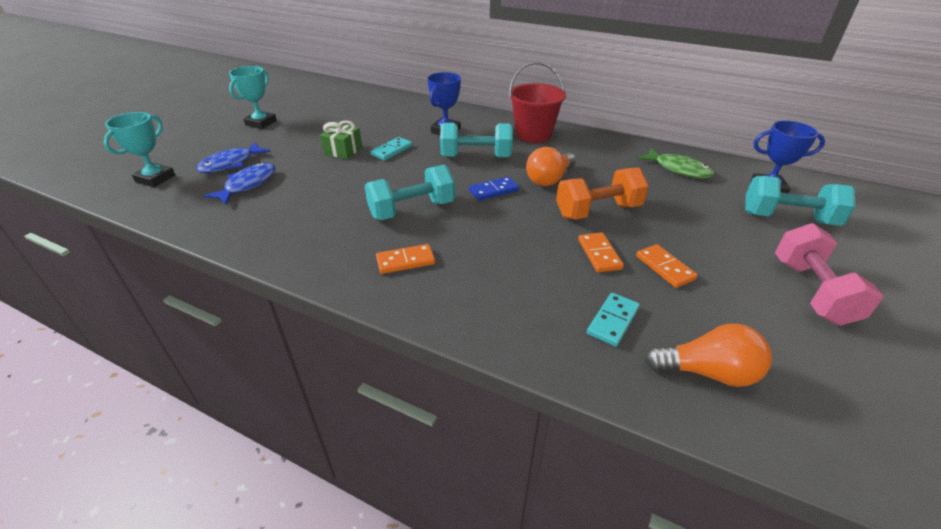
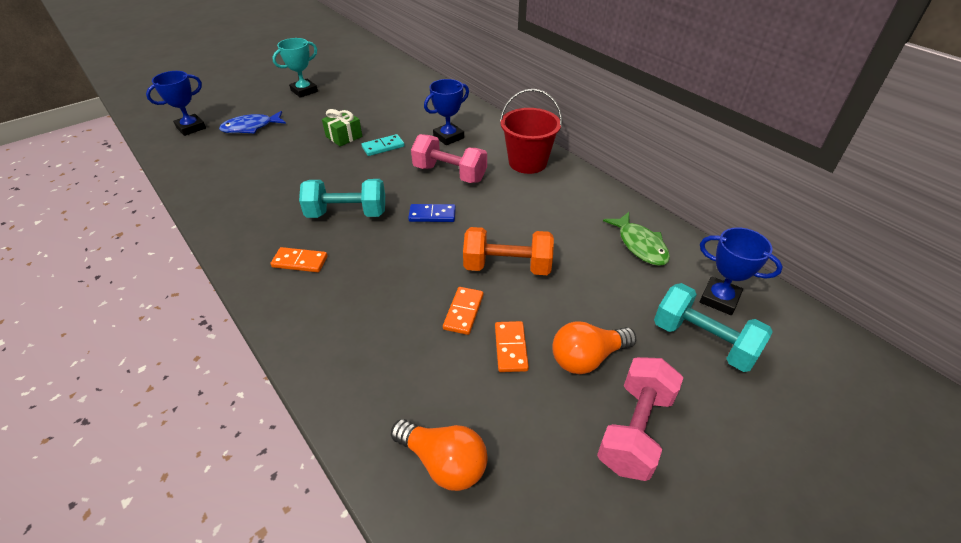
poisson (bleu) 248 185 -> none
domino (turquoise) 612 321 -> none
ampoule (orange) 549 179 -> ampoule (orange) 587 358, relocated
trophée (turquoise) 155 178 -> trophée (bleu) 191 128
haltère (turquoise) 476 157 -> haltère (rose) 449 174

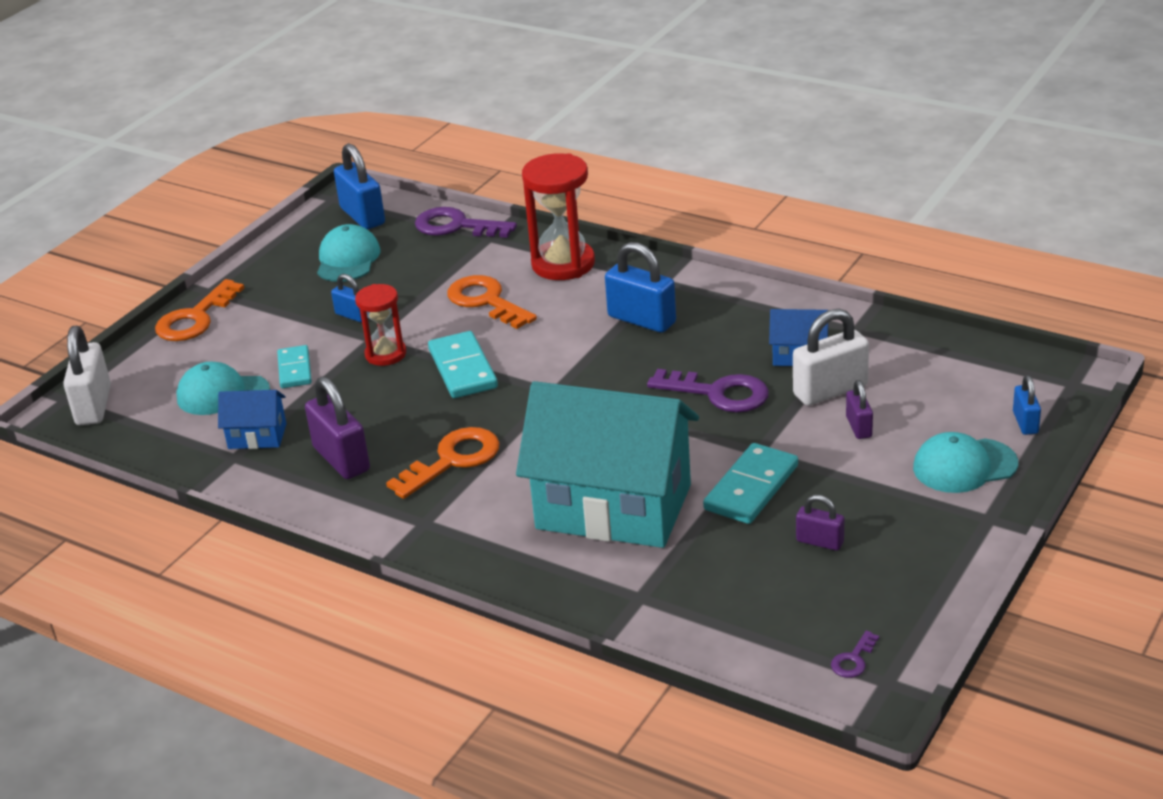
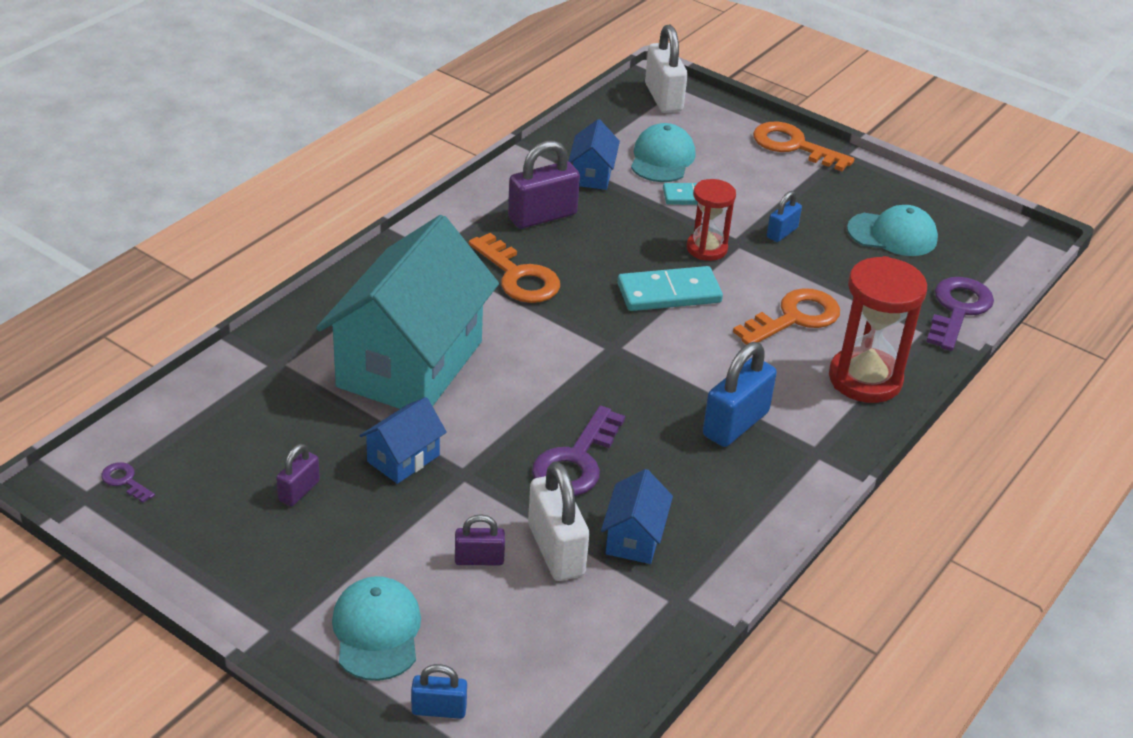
cadenas (bleu) 362 216 -> none
domino (turquoise) 751 488 -> maison (bleu) 403 458
cadenas (blanc) 94 405 -> cadenas (blanc) 663 98, 75 degrees clockwise

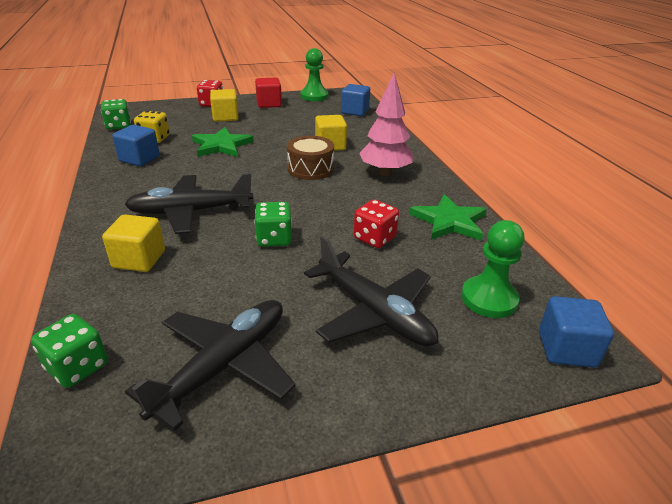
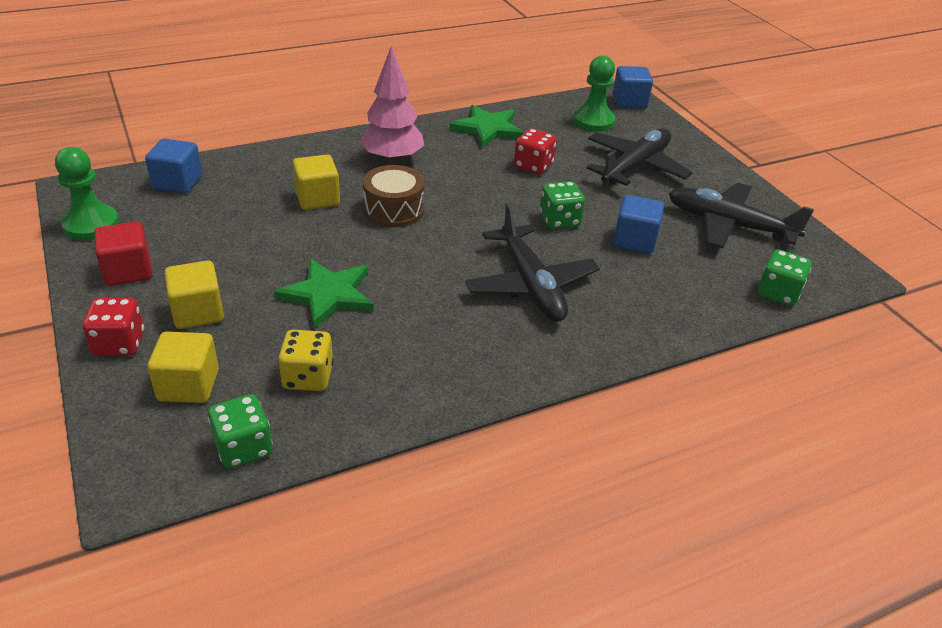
cube (jaune) 139 259 -> cube (jaune) 188 385, relocated
cube (bleu) 139 159 -> cube (bleu) 634 240, relocated

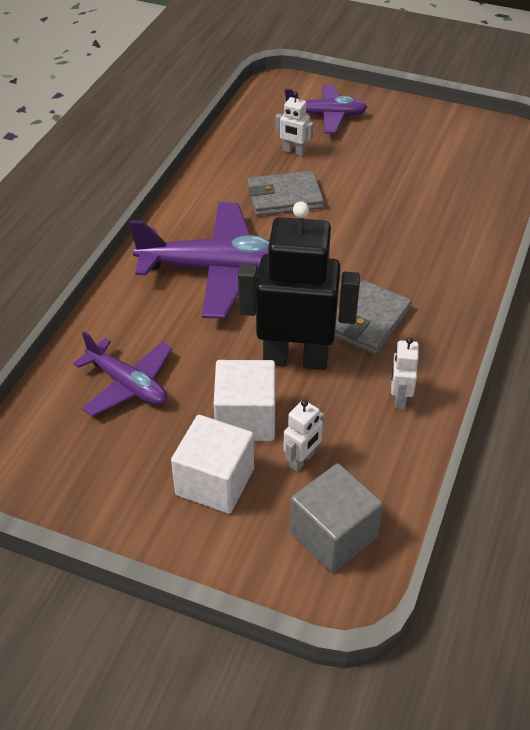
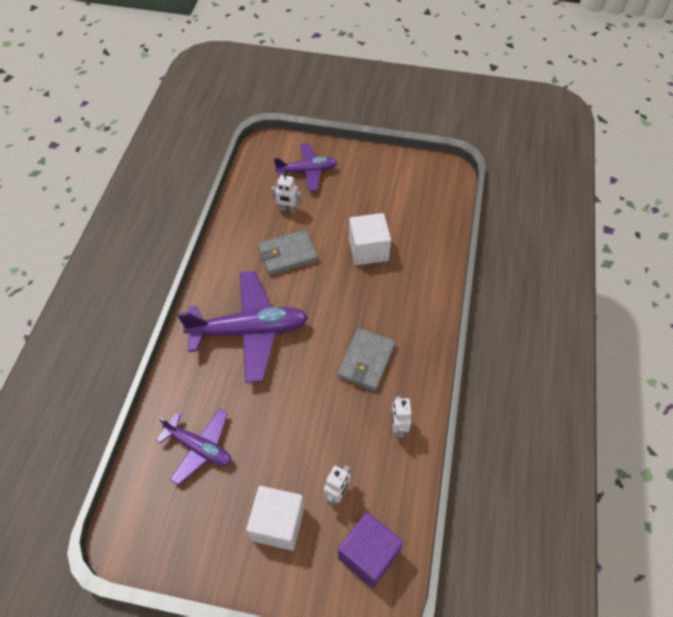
robot (noir) 295 358 -> none
cube (blanc) 245 419 -> cube (blanc) 368 250, relocated
cube (gris) 333 535 -> cube (violet) 369 555

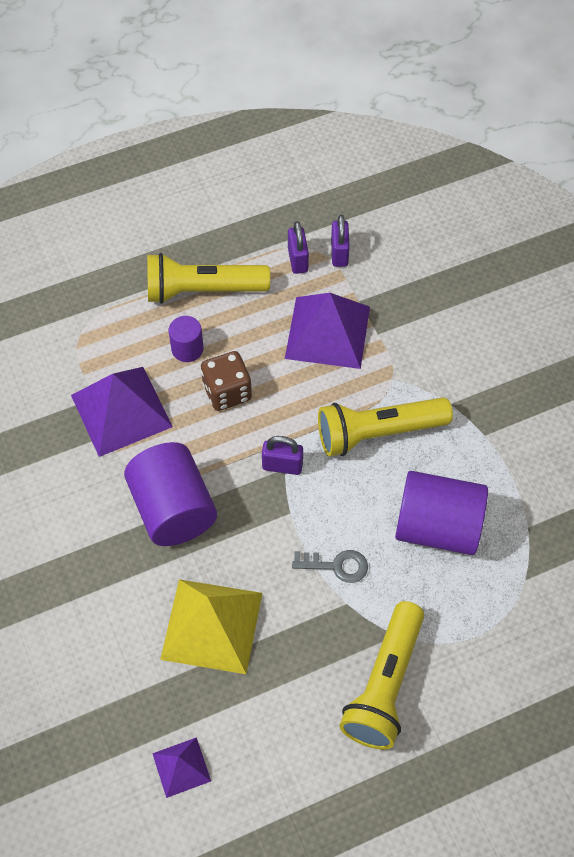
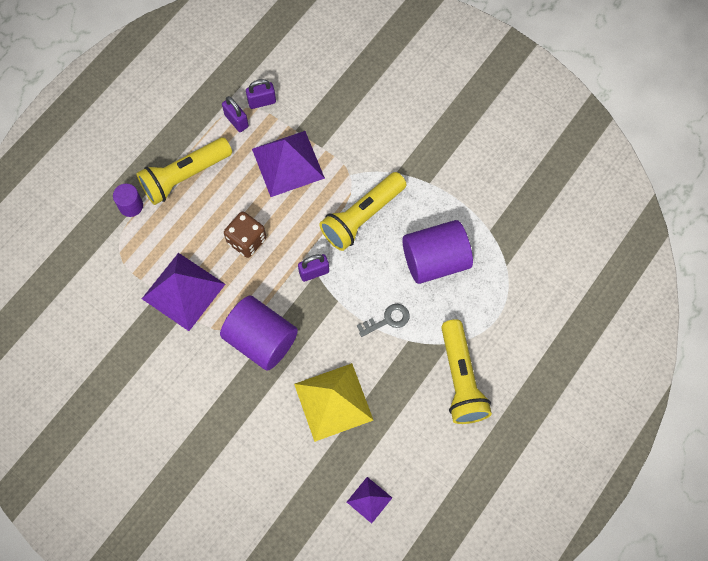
cylindre (violet) 187 349 -> cylindre (violet) 131 206, relocated
cadenas (violet) 339 253 -> cadenas (violet) 262 102, 75 degrees counterclockwise

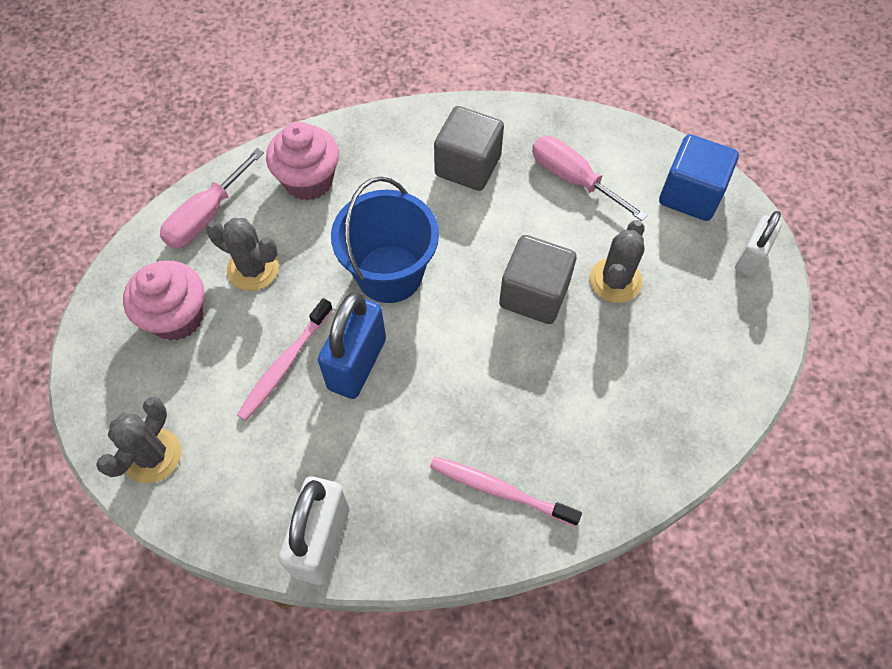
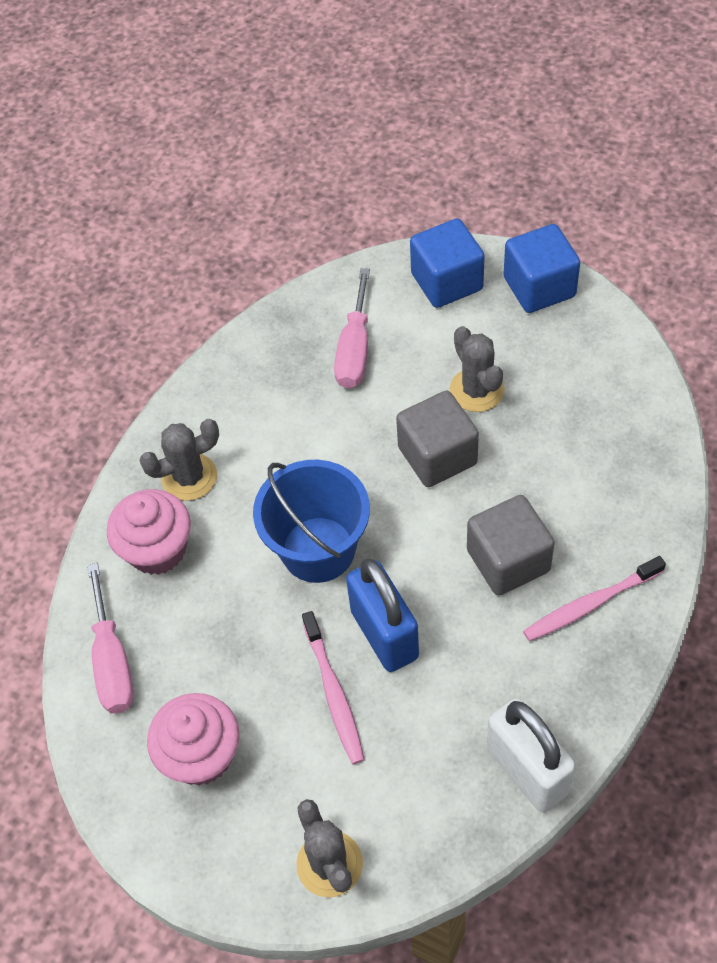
cactus (gris) 253 269 -> cactus (gris) 189 477, relocated
cube (gris) 468 166 -> cube (gris) 508 560, relocated
cadenas (blanc) 750 258 -> cube (bleu) 539 287
tournevis (rose) 573 179 -> tournevis (rose) 355 349, 75 degrees counterclockwise

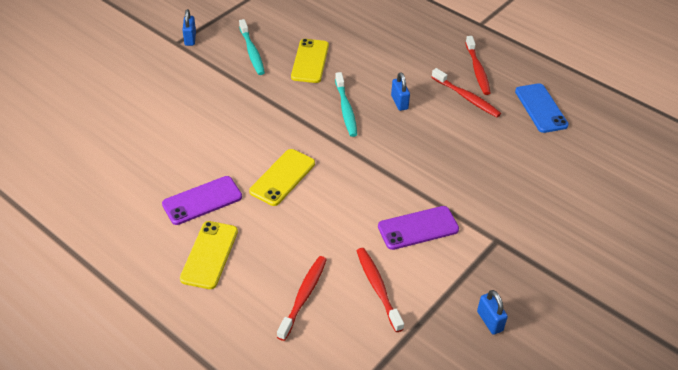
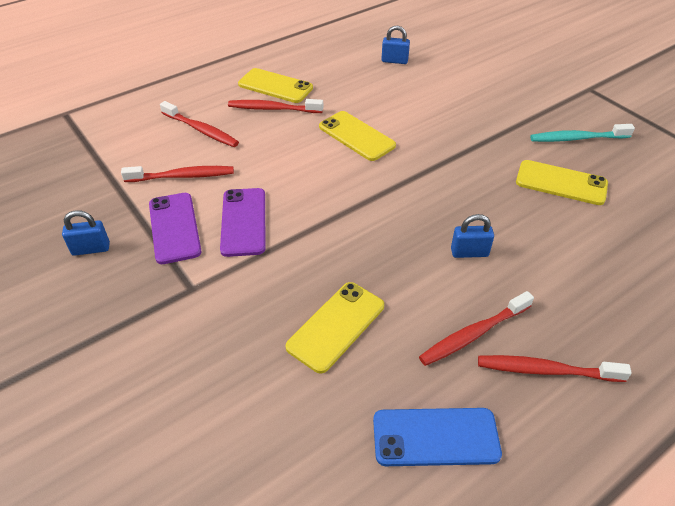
brosse à dents (turquoise) 346 109 -> none
none -> brosse à dents (rouge) 273 109
none -> téléphone (jaune) 336 326
téléphone (violet) 202 201 -> téléphone (violet) 174 228, relocated
cadenas (bleu) 190 39 -> cadenas (bleu) 394 61, relocated

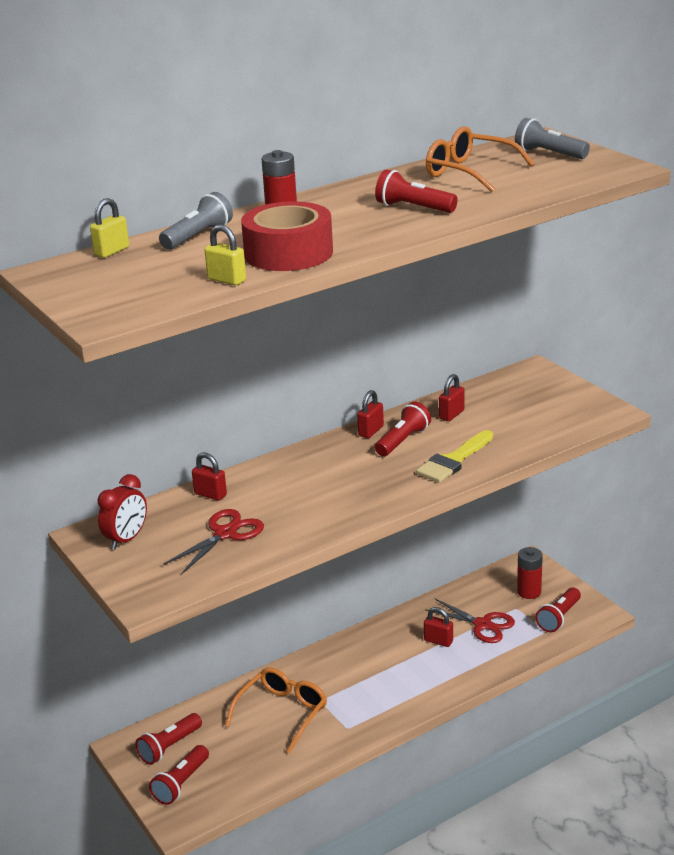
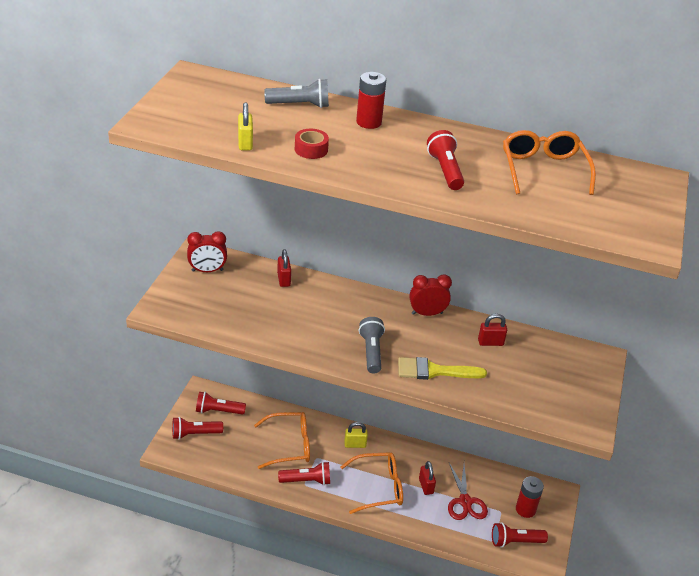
ciseaux (rouge) 225 534 -> none
none -> lunettes (orange) 378 488
cadenas (jaune) 112 251 -> cadenas (jaune) 355 444, relocated
lampe de poche (rouge) 403 441 -> lampe de poche (rouge) 307 481, relocated
lampe de poche (gris) 549 154 -> lampe de poche (gris) 371 352, relocated
cadenas (rouge) 371 431 -> réveil (rouge) 427 313
ruban adhésif (rouge) 288 253 -> ruban adhésif (rouge) 311 149, x0.48

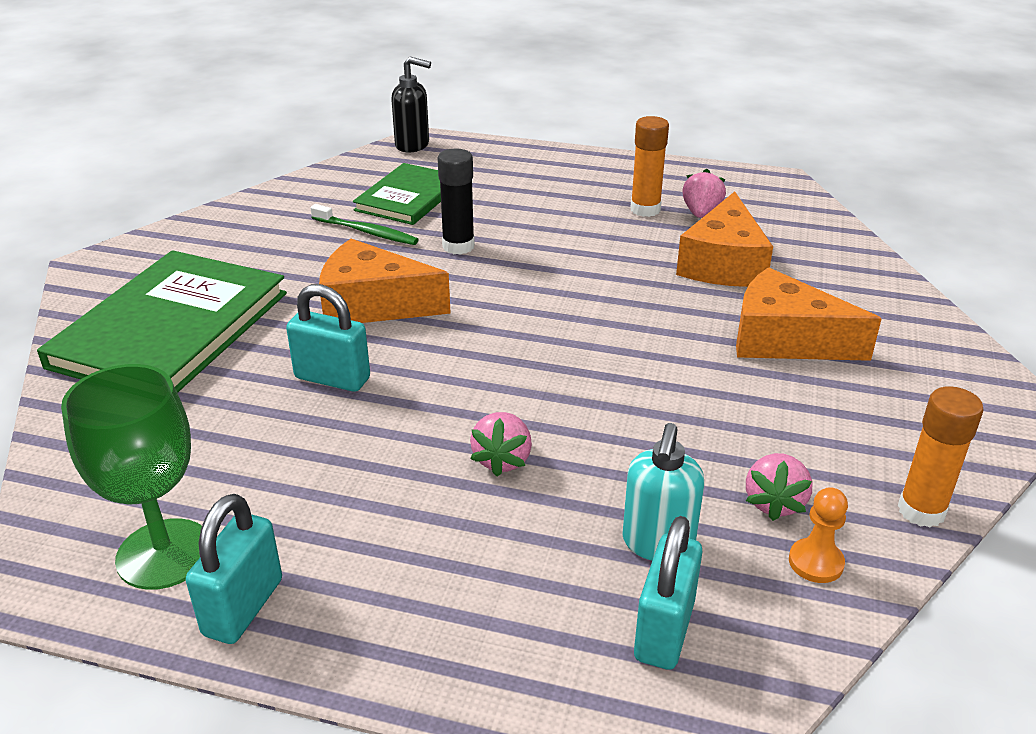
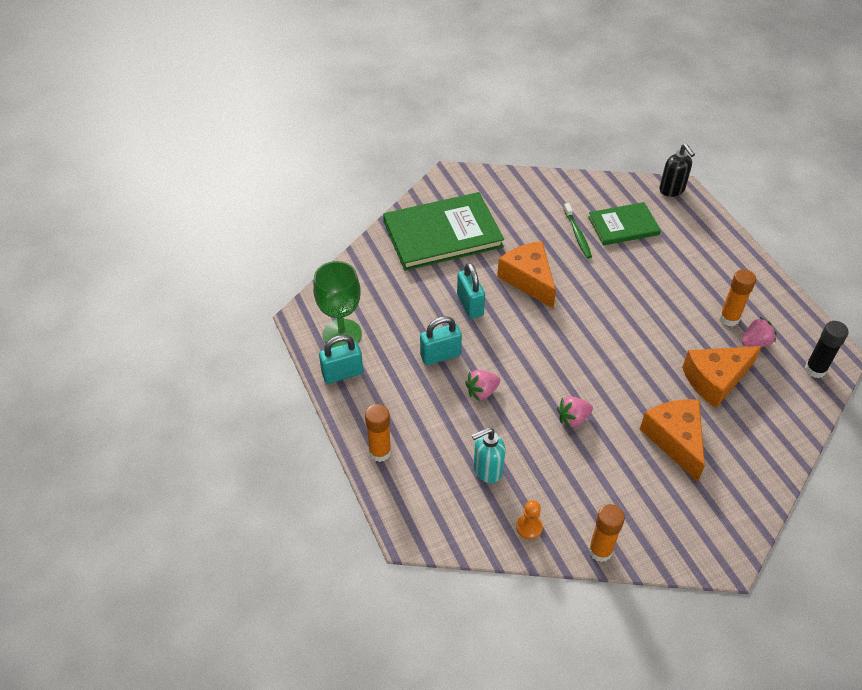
none -> bâton de colle (orange) 380 452
bâton de colle (noir) 458 246 -> bâton de colle (noir) 815 369, relocated
cadenas (turquoise) 664 631 -> cadenas (turquoise) 440 355, relocated
fraise (rose) 774 502 -> fraise (rose) 573 419, relocated

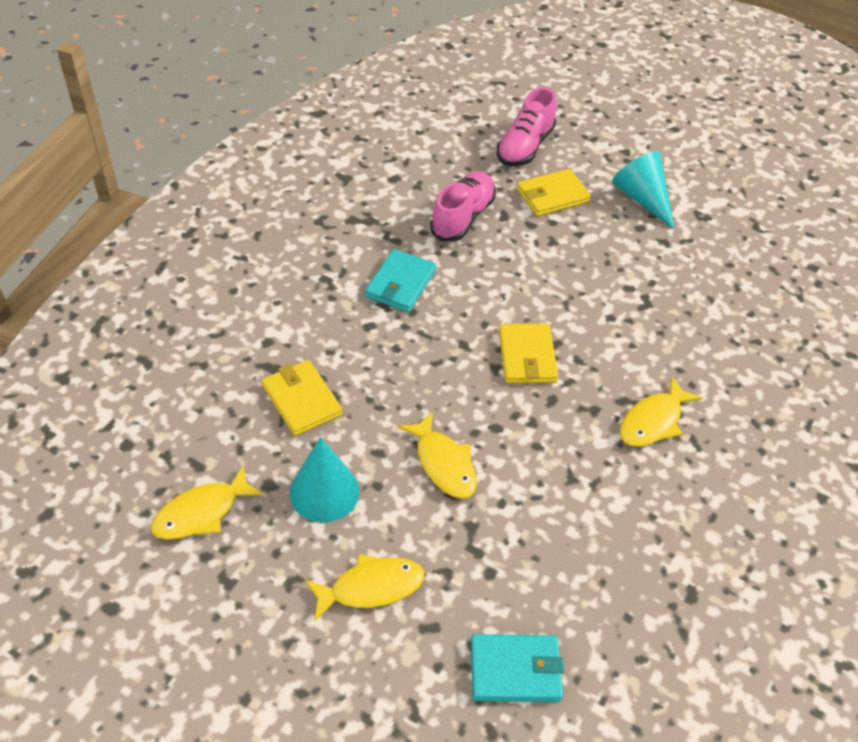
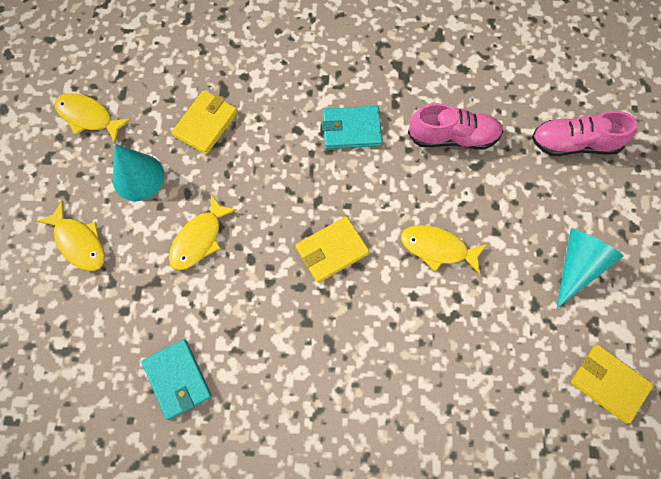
portefeuille (turquoise) 515 670 -> portefeuille (turquoise) 177 379, relocated
portefeuille (jaune) 552 196 -> portefeuille (jaune) 609 383, relocated
poisson (jaune) 653 421 -> poisson (jaune) 438 248, relocated

